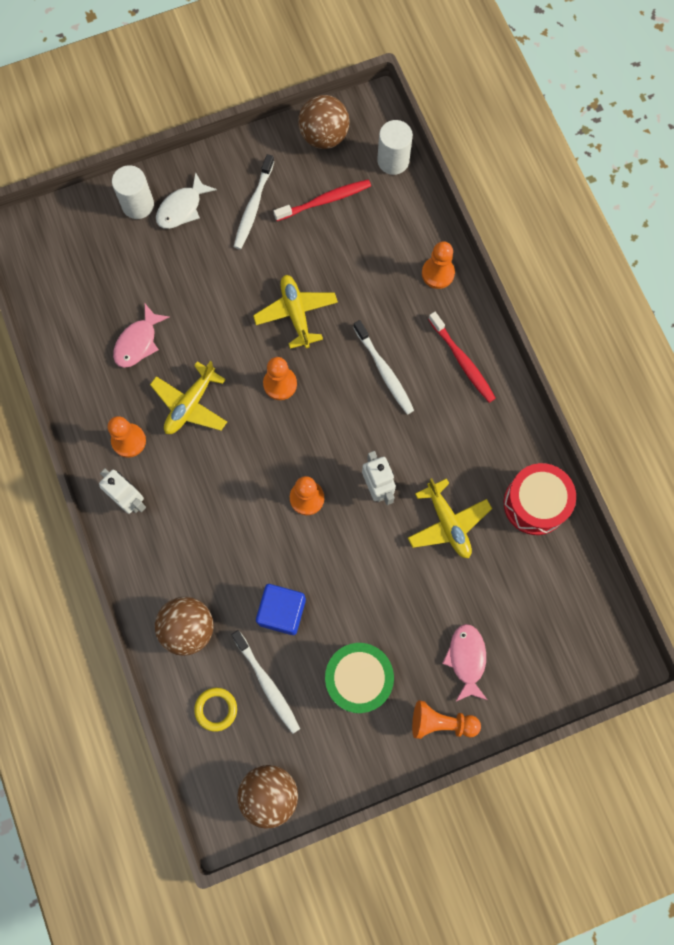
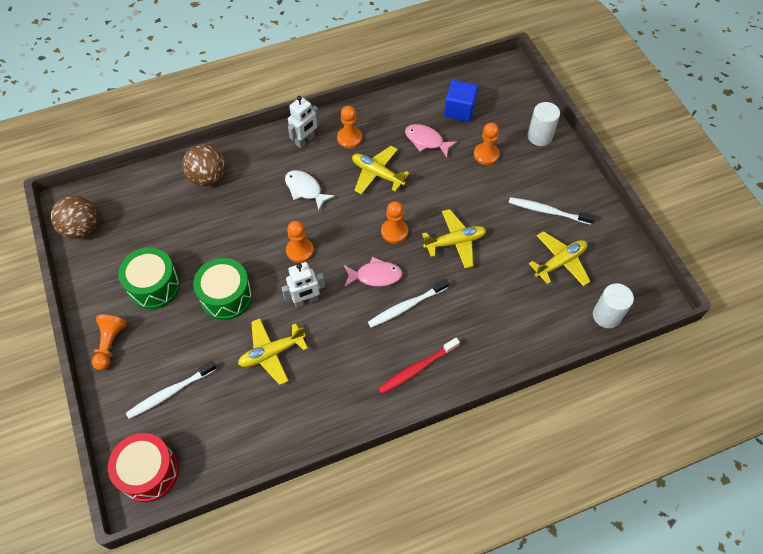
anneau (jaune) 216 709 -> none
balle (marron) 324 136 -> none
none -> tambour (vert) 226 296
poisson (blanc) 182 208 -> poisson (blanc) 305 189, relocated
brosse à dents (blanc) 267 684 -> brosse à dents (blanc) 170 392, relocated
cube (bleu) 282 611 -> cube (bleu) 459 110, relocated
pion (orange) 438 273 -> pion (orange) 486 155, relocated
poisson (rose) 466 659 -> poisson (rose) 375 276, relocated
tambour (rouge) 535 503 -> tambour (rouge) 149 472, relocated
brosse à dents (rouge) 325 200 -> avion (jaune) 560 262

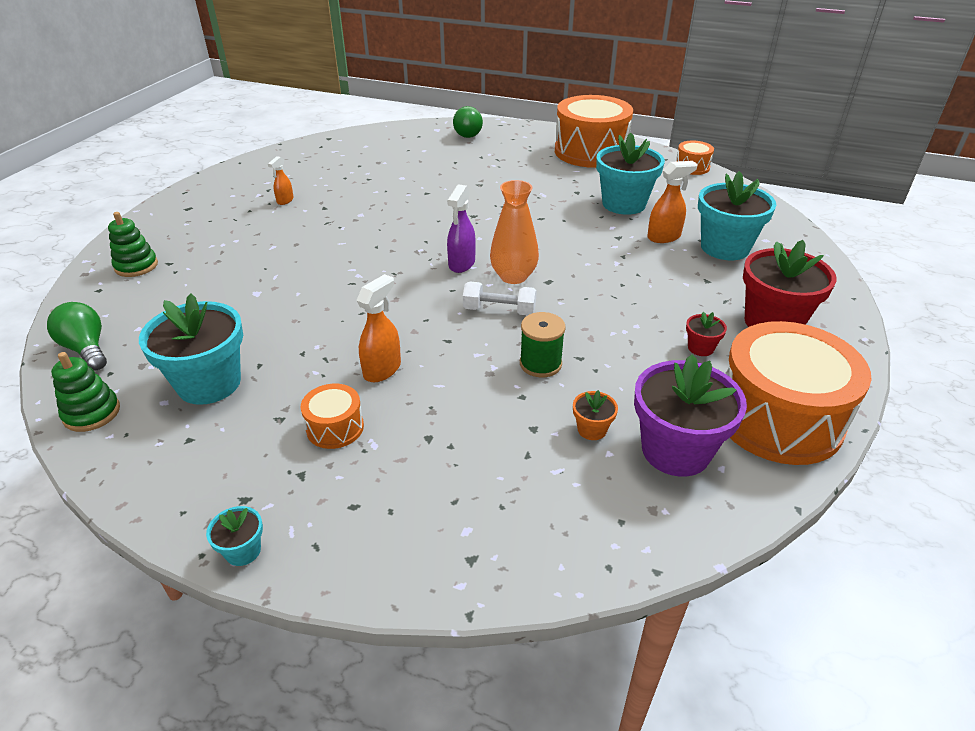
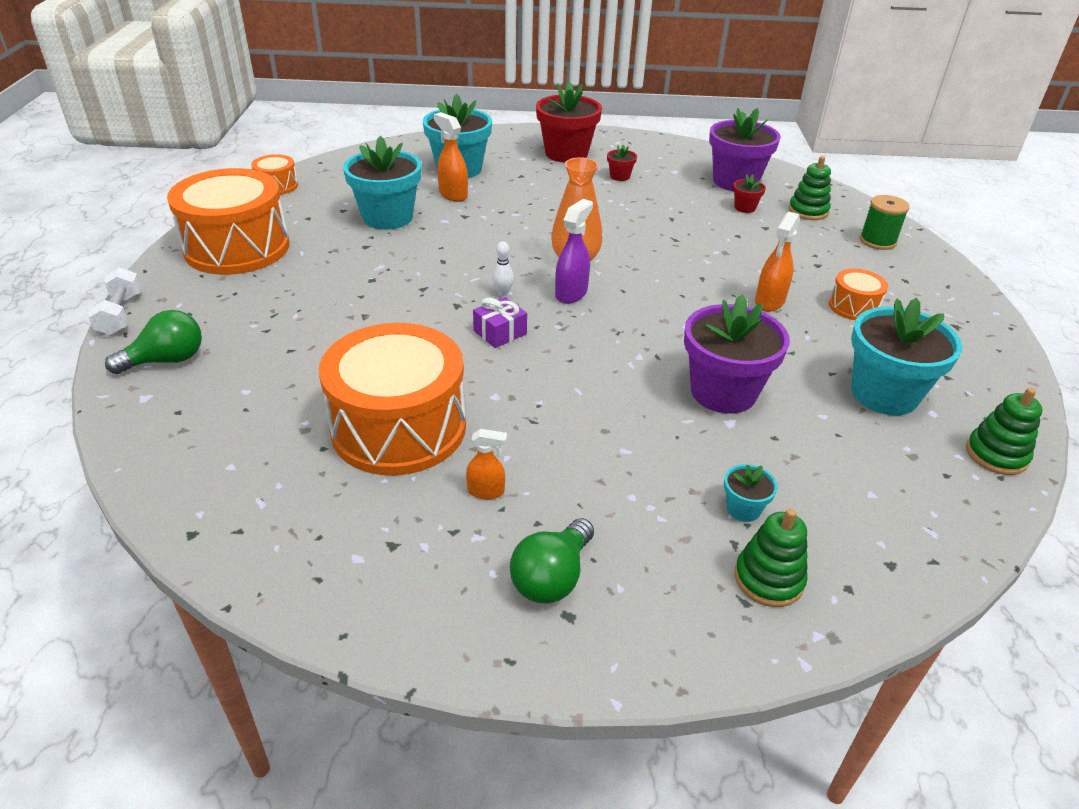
none -> cadeau (violet) 500 332
none -> quille (blanc) 502 293
none -> pot de fleurs (violet) 723 392
none -> jouet à empiler (vert) 808 211
ampoule (vert) 86 349 -> ampoule (vert) 552 577, relocated
pot de fleurs (turquoise) 243 551 -> pot de fleurs (turquoise) 743 509, relocated
haltère (blanc) 499 310 -> haltère (blanc) 120 314, relocated
bobine (vert) 540 364 -> bobine (vert) 877 241, relocated
tambour (orange) 777 418 -> tambour (orange) 399 427, relocated
pot de fleurs (orange) 592 429 -> pot de fleurs (rouge) 745 208
vaporisateur (orange) 382 369 -> vaporisateur (orange) 769 302, 75 degrees counterclockwise
vaporisateur (violet) 461 264 -> vaporisateur (violet) 571 293, 60 degrees counterclockwise

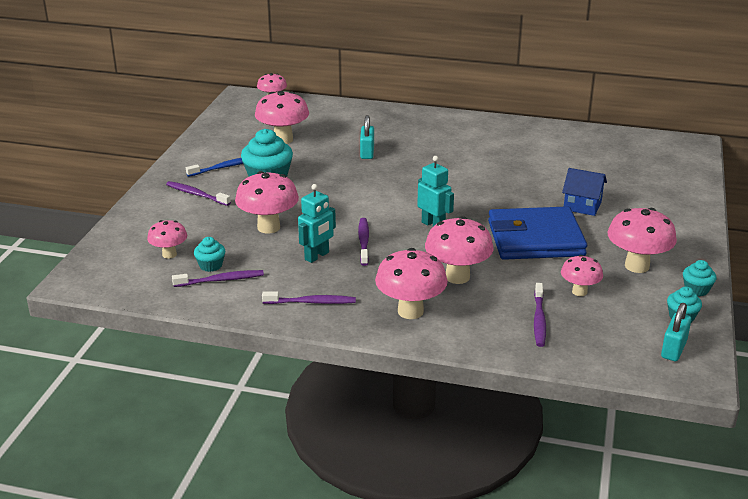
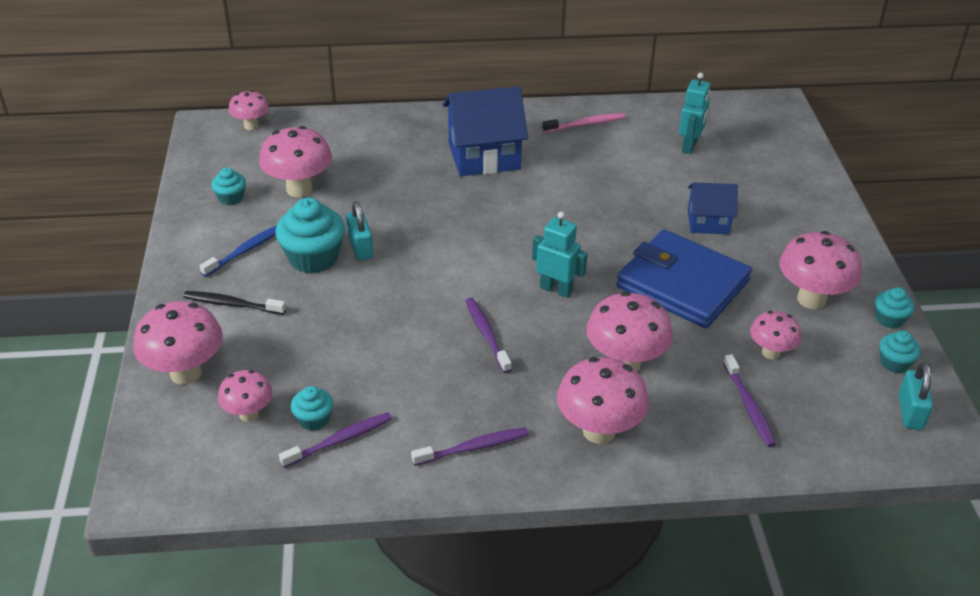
none -> muffin (turquoise) 231 198
none -> maison (bleu) 484 156
none -> brosse à dents (rose) 586 124
champignon (rose) 268 227 -> champignon (rose) 186 373, relocated
robot (turquoise) 317 256 -> robot (turquoise) 689 146, relocated
cadenas (turquoise) 367 152 -> cadenas (turquoise) 360 247, relocated
brosse à dents (violet) 196 194 -> brosse à dents (noir) 232 304
portefeuille (bleu) 535 239 -> portefeuille (bleu) 682 284, 60 degrees clockwise

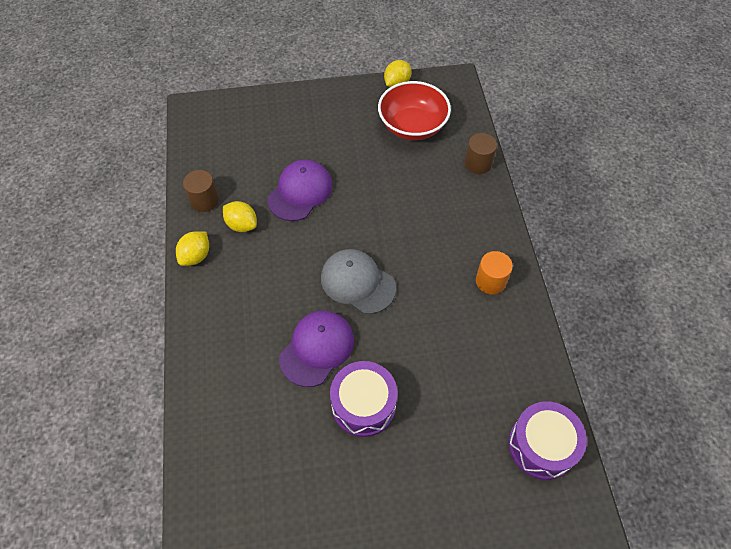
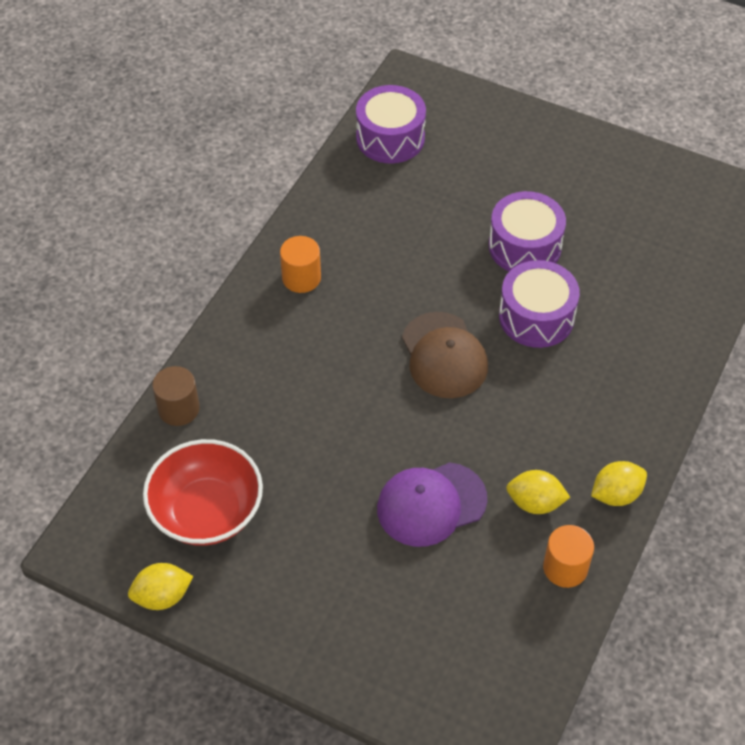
casquette (violet) 317 348 -> tambour (violet) 536 317
cylindre (marron) 204 200 -> cylindre (orange) 565 568
casquette (gris) 357 282 -> casquette (marron) 444 355
citron (jaune) 242 225 -> citron (jaune) 535 503, 60 degrees counterclockwise

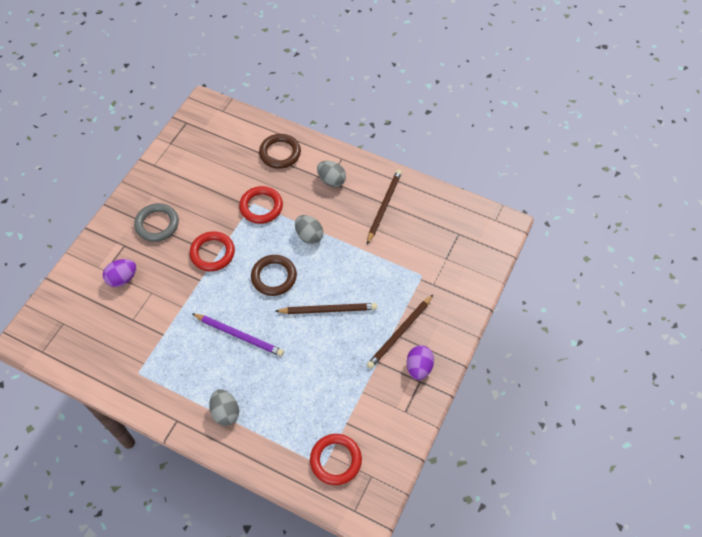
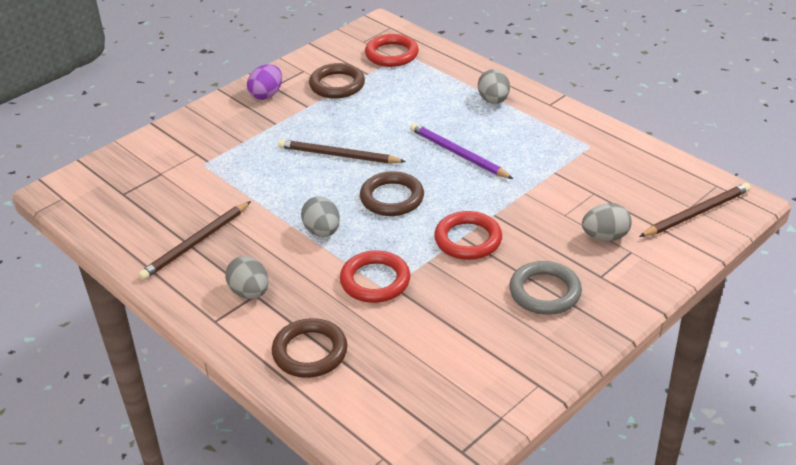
none -> anneau (marron) 337 85
crayon (marron) 400 333 -> crayon (marron) 696 213, relocated
œuf (violet) 122 278 -> œuf (gris) 605 237

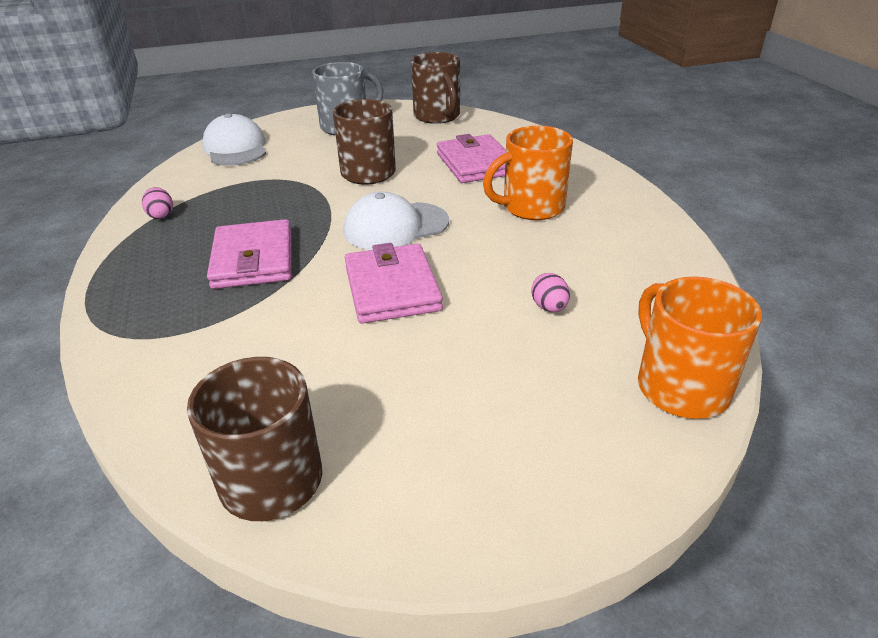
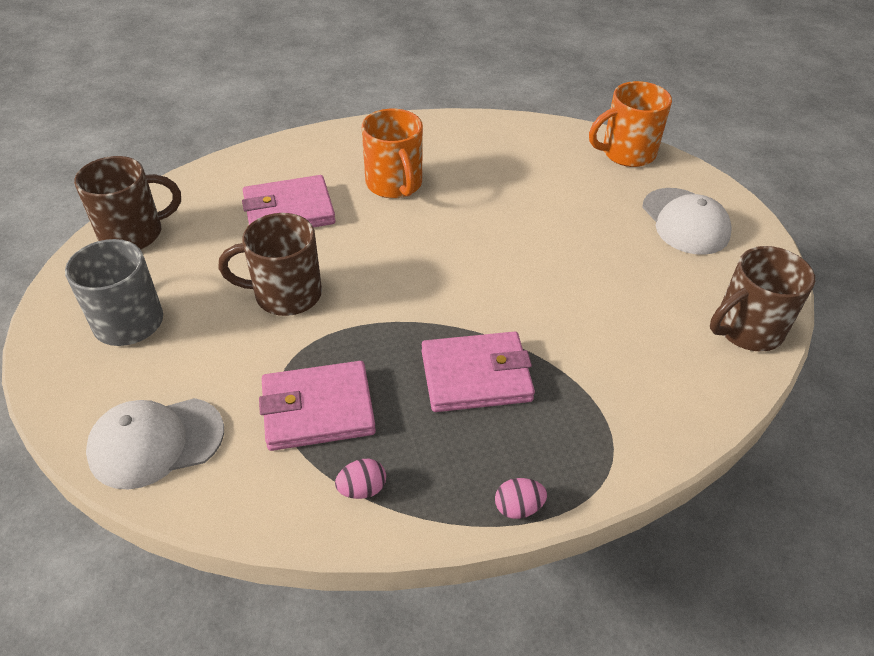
casquette (blanc) 395 226 -> casquette (blanc) 685 221, relocated
portefeuille (rose) 392 288 -> portefeuille (rose) 318 409, relocated
œuf (rose) 549 307 -> œuf (rose) 518 507, relocated

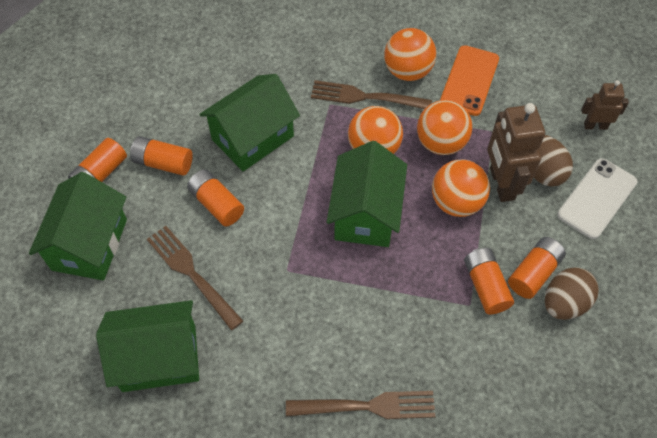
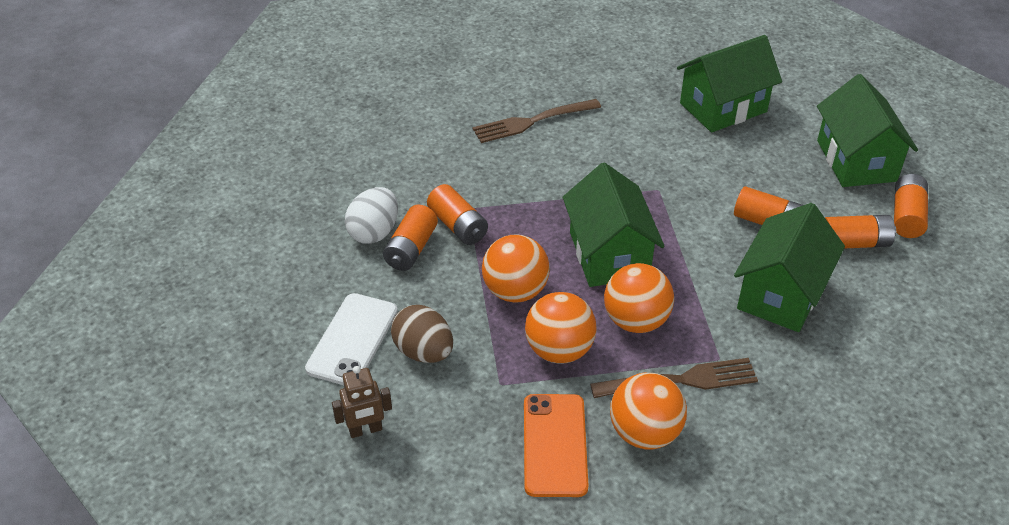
fourchette (marron) 192 274 -> none
robot (marron) 501 184 -> none
œuf (marron) 564 303 -> œuf (blanc) 374 232

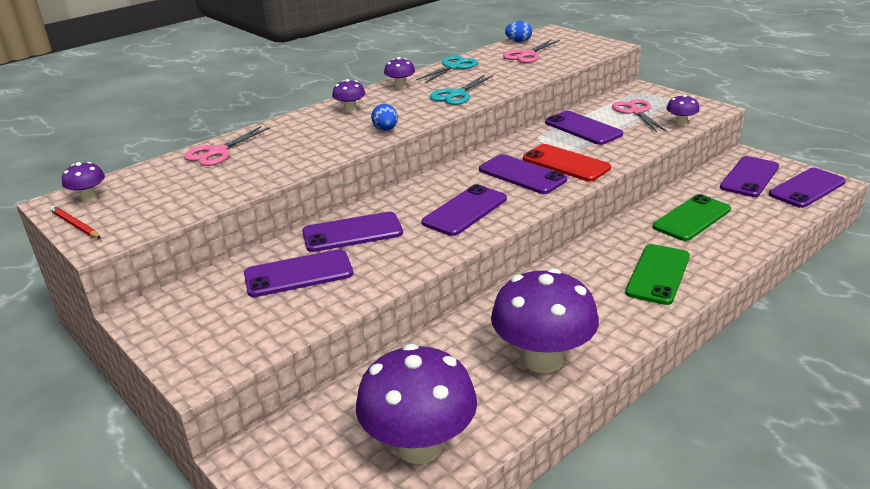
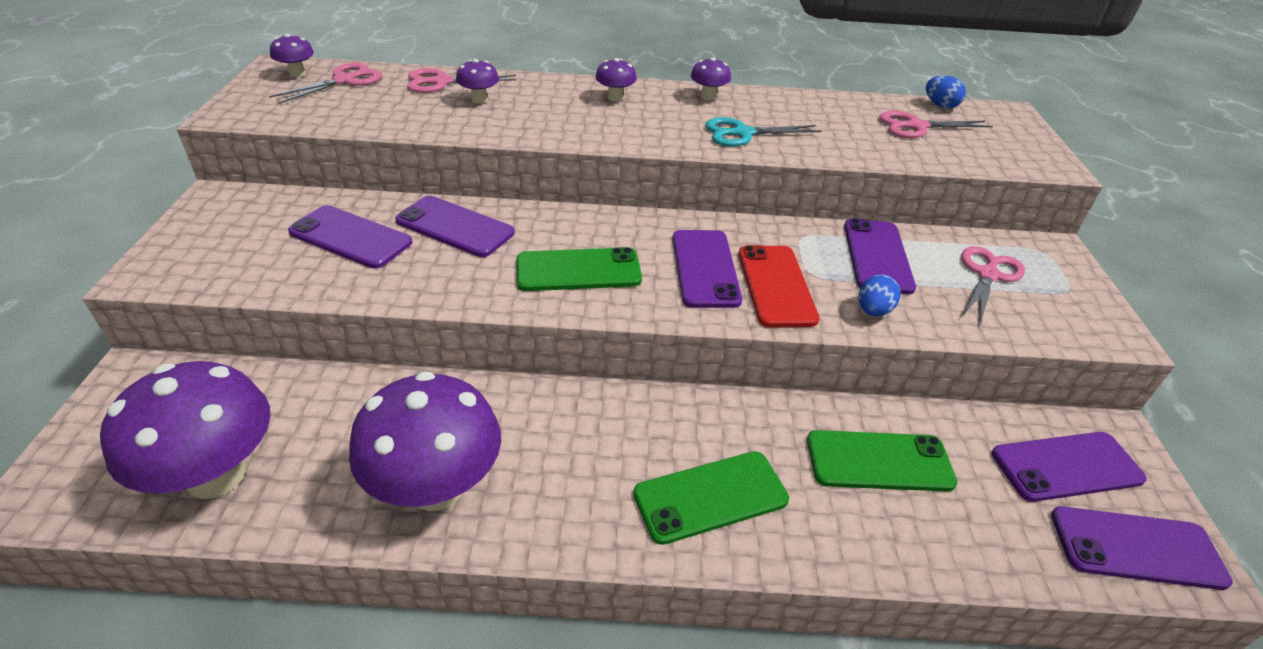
crayon (rouge) 75 225 -> none
ciseaux (turquoise) 453 67 -> none
none -> ciseaux (rose) 344 80
œuf (bleu) 385 130 -> œuf (bleu) 873 311, relocated
champignon (violet) 681 124 -> champignon (violet) 479 99, relocated
téléphone (violet) 465 211 -> téléphone (vert) 578 270

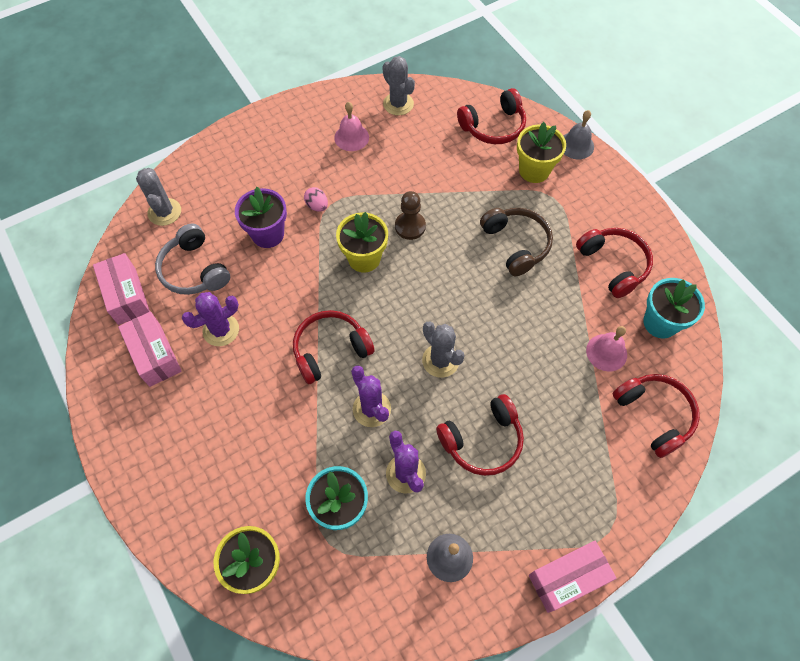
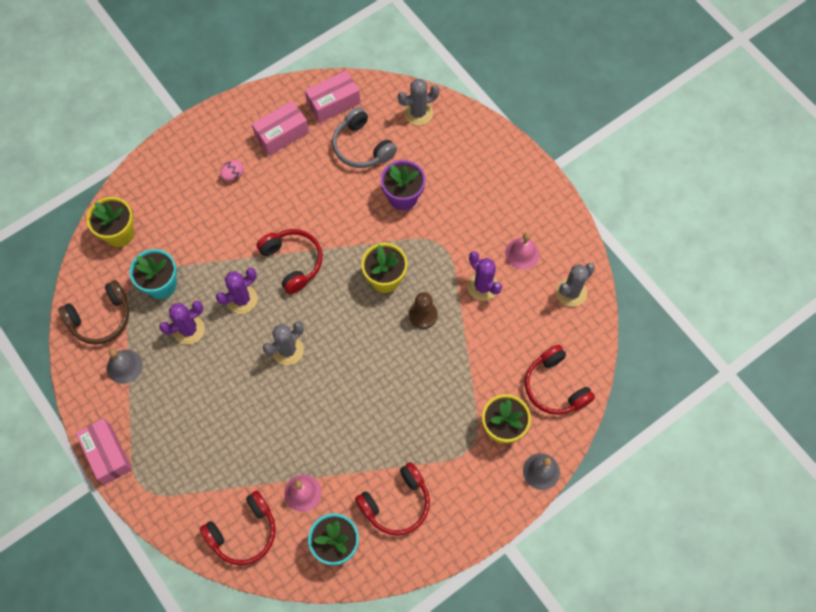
casque audio (rouge) 482 441 -> none
cactus (violet) 221 330 -> cactus (violet) 482 286, relocated
œuf (rose) 317 206 -> œuf (rose) 233 175, relocated
casque audio (marron) 516 244 -> casque audio (marron) 101 318, relocated
casque audio (gris) 194 270 -> casque audio (gris) 362 147, 90 degrees counterclockwise

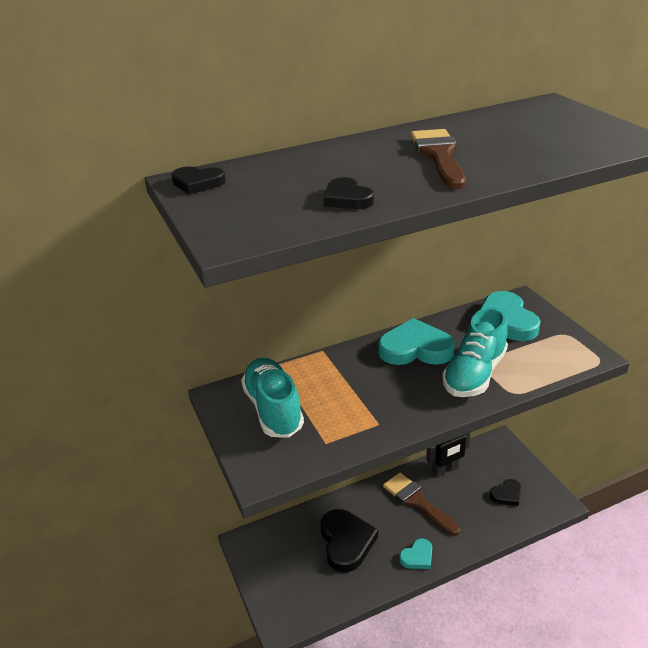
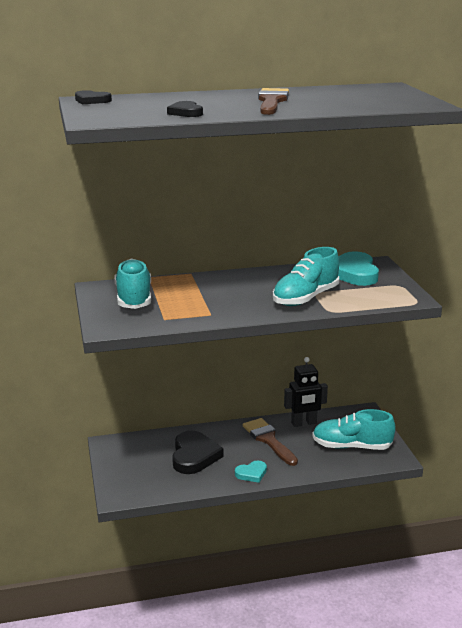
cœur (turquoise) 415 348 -> none
cœur (noir) 506 494 -> chaussure (turquoise) 351 446

